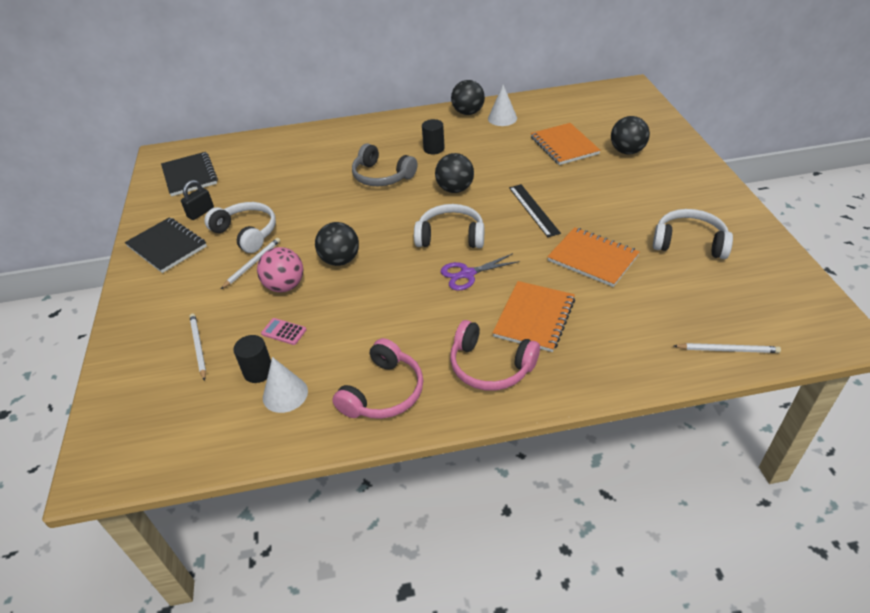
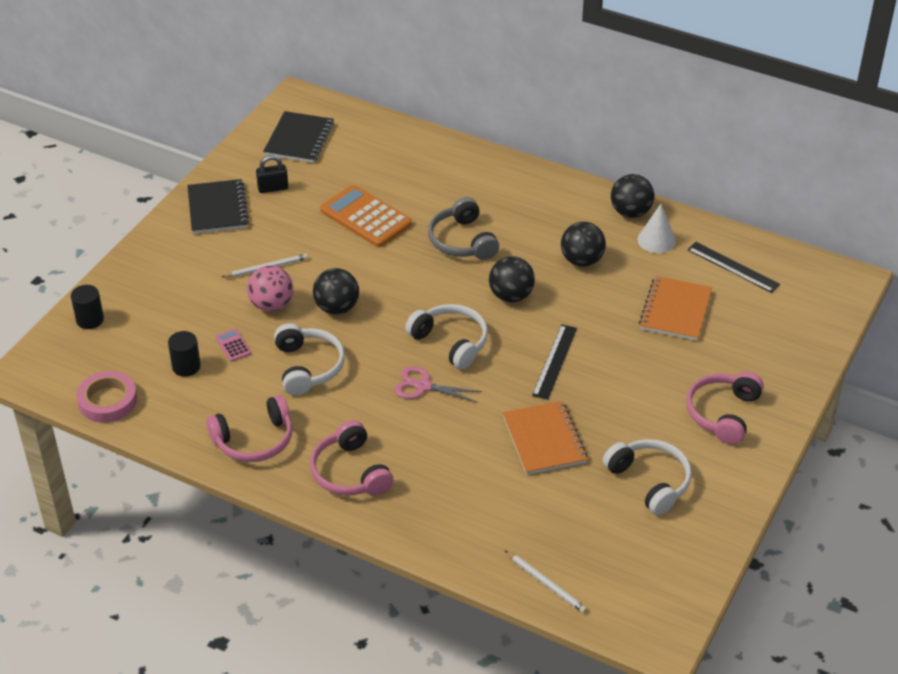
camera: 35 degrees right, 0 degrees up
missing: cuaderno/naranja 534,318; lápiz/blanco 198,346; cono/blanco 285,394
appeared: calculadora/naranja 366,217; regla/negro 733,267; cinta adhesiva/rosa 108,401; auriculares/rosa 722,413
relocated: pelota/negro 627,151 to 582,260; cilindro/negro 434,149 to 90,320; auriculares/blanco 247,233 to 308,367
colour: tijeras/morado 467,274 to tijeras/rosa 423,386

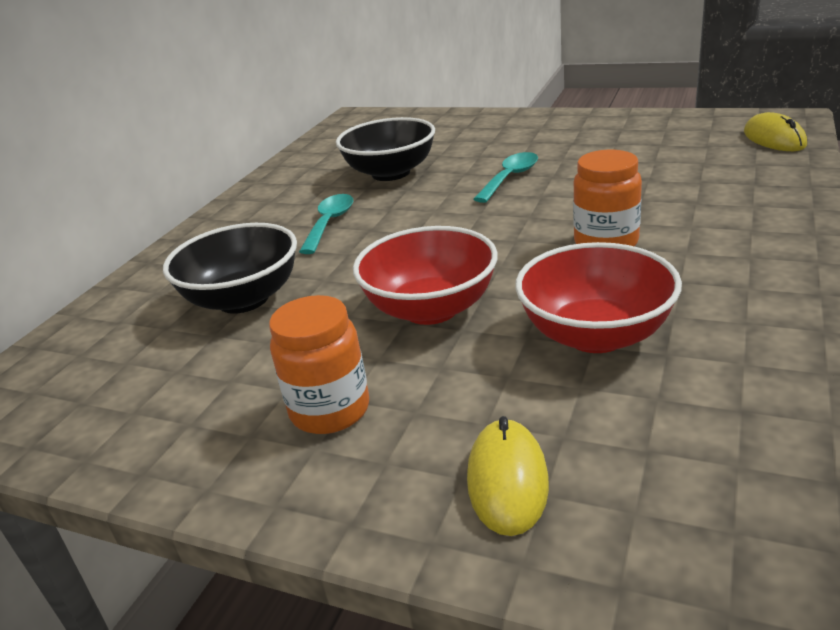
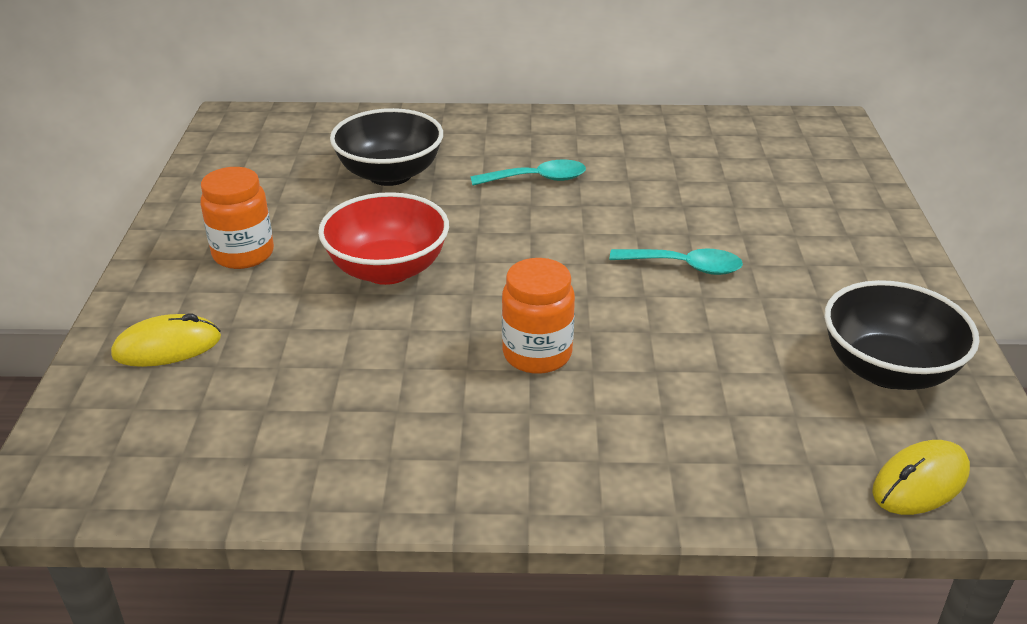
camera: 65 degrees right, 5 degrees up
missing: cuenco/rojo 595,335
relocated: cuenco/negro 391,173 to 887,370

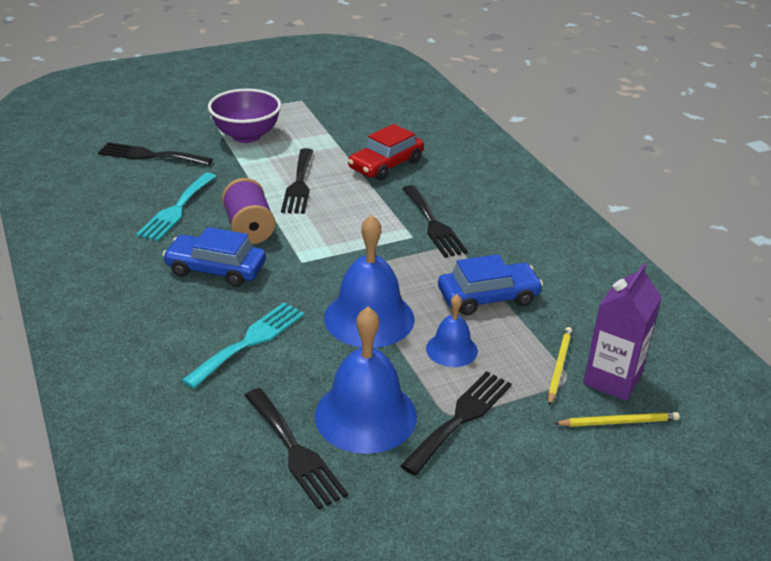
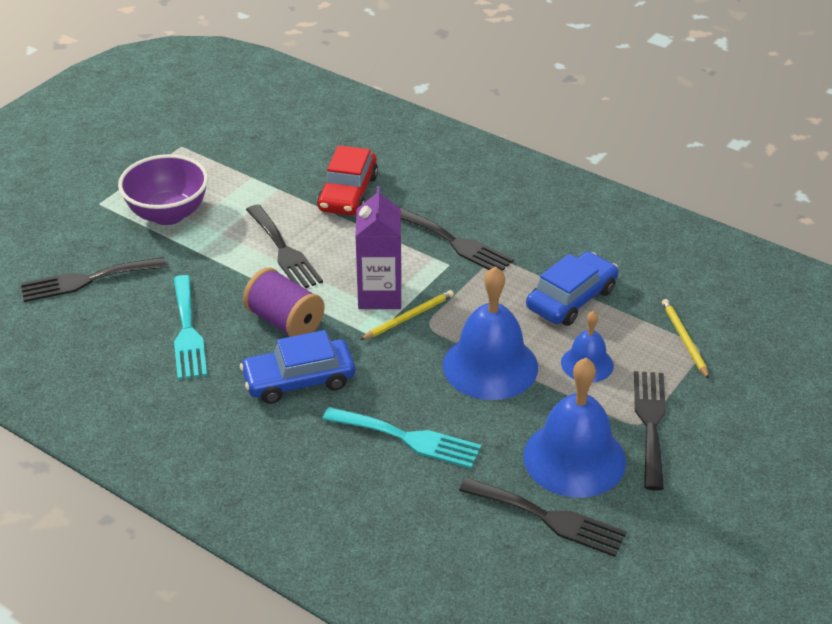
camera: 30 degrees left, 5 degrees up
relocated: cartón de leche/morado 612,379 to 380,295; lápiz/amarillo 619,422 to 409,317
spun: tenedor/turquesa 249,342 = 408,438 105 degrees clockwise

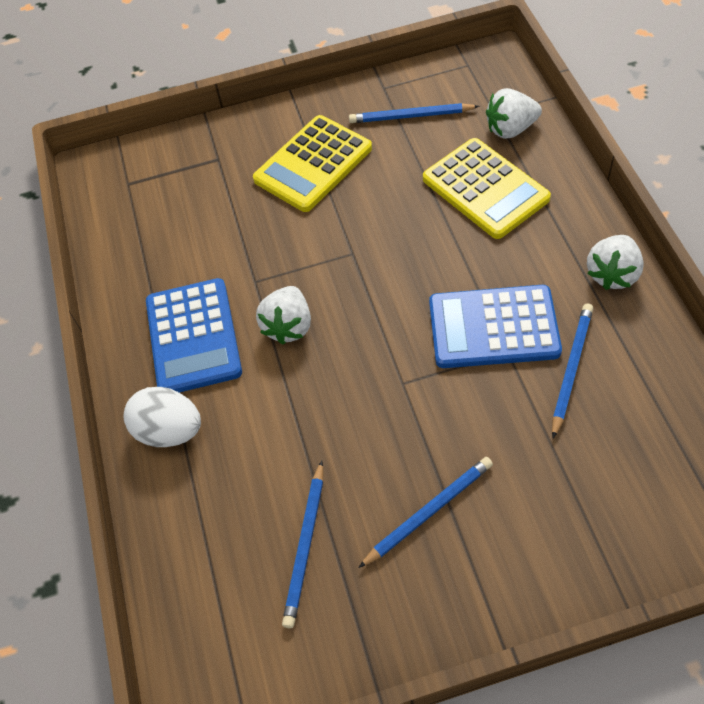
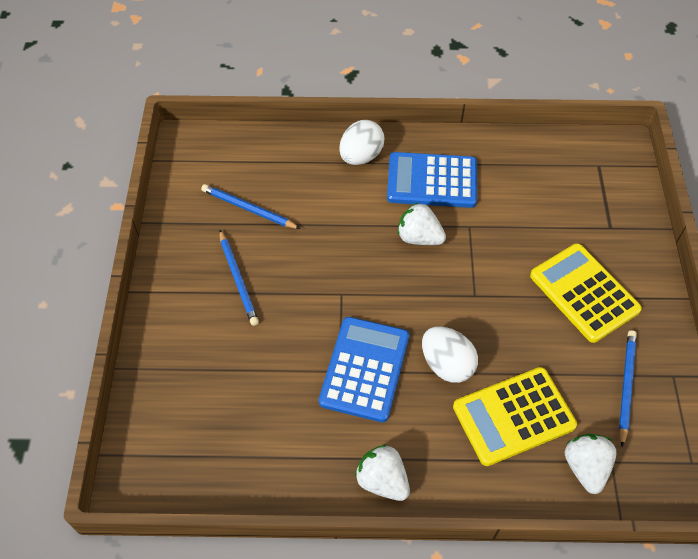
camera: 100 degrees right, 0 degrees up
missing: lápiz/azul 571,369
appeared: huevo/blanco 447,364

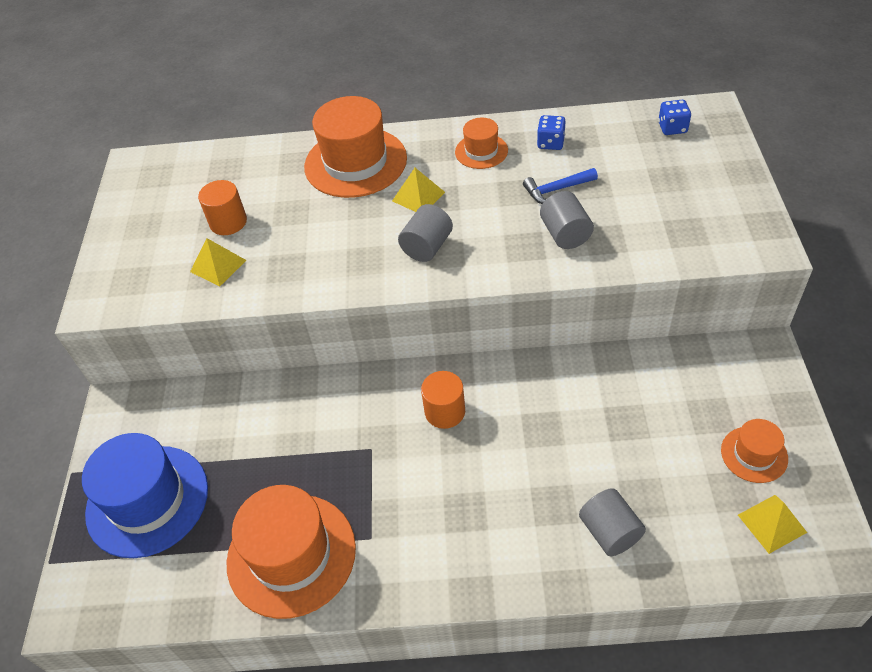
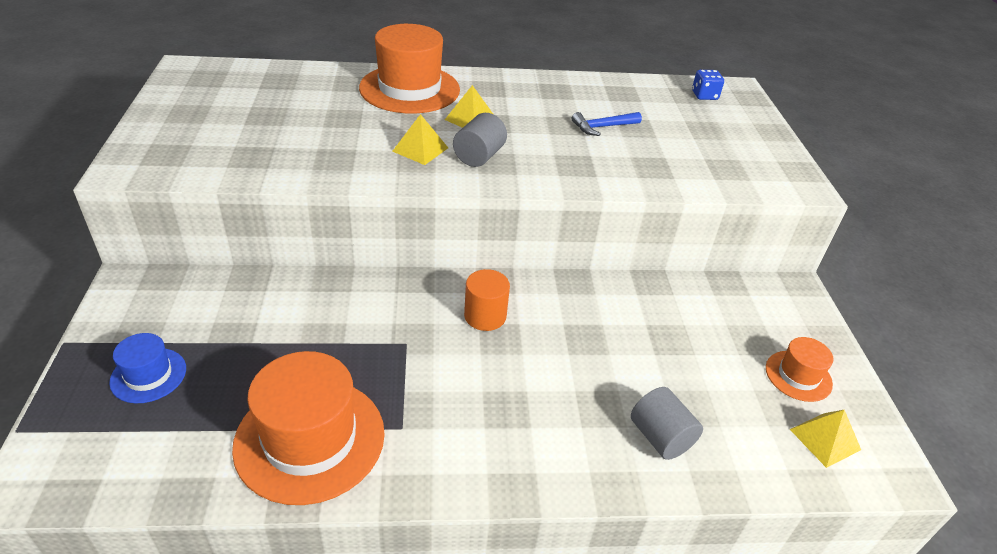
camera: 10 degrees left, 10 degrees down
missing: dado/azul 550,143; sombrero/naranja 481,151; cilindro/naranja 228,222; cilindro/gris 565,234
relocated: pirámide/amarillo 218,266 to 420,149
size: sombrero/azul 147,500 = 148,375 x0.51

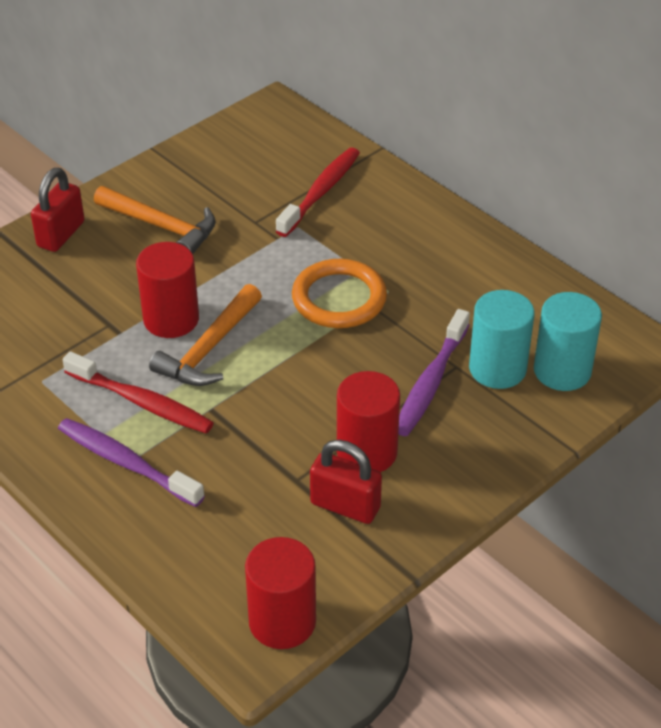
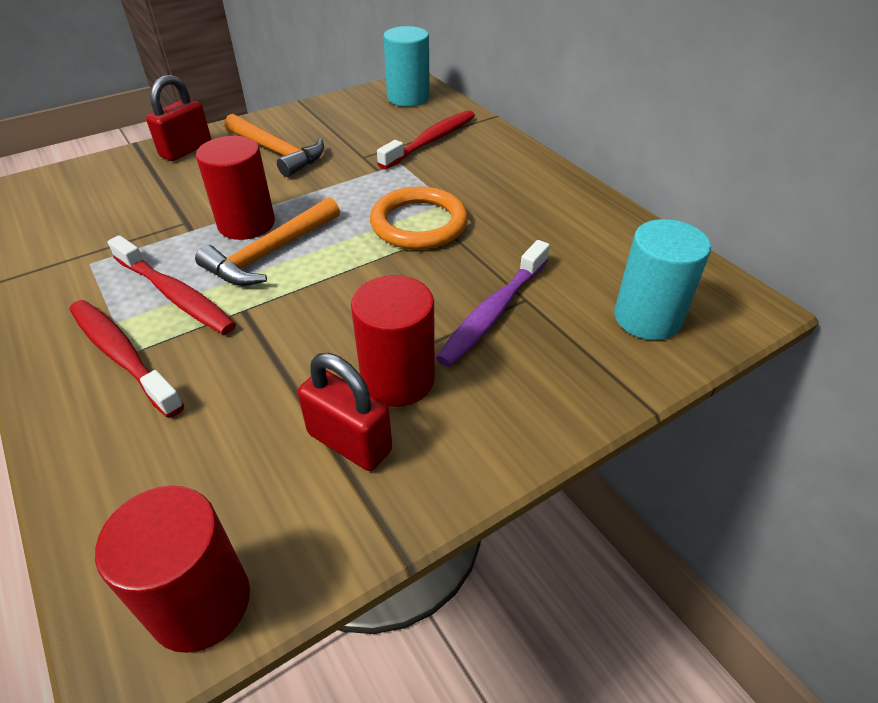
camera: 10 degrees right, 0 degrees up
relocated: cilindro/turquesa 497,369 to 408,98
colour: cepillo de dientes/morado 126,463 to cepillo de dientes/rojo 122,355

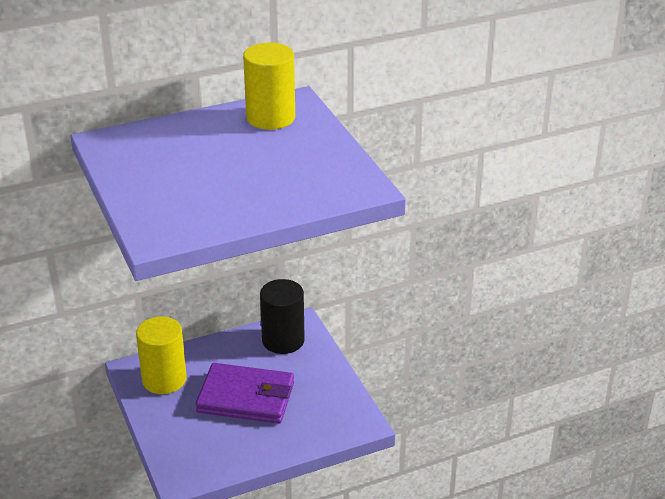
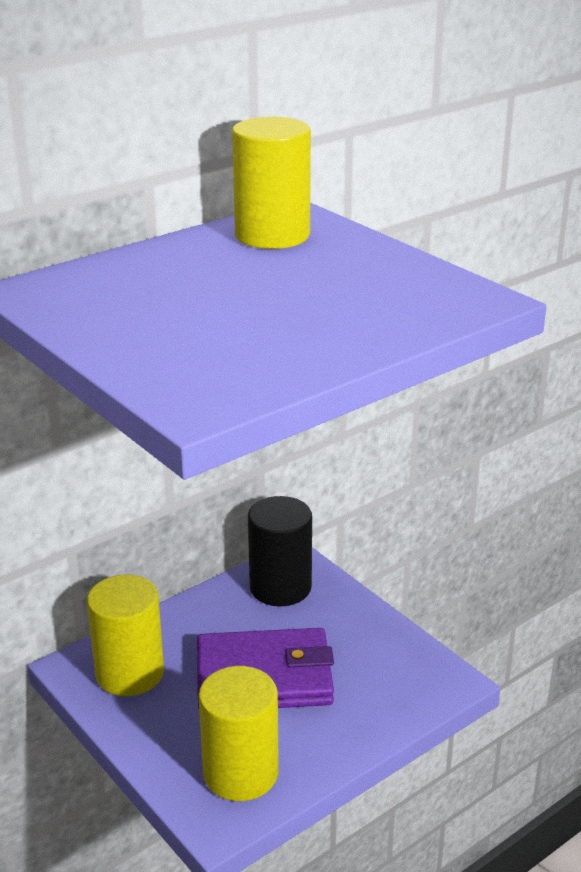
camera: 15 degrees left, 5 degrees down
appeared: cilindro/amarillo 241,773

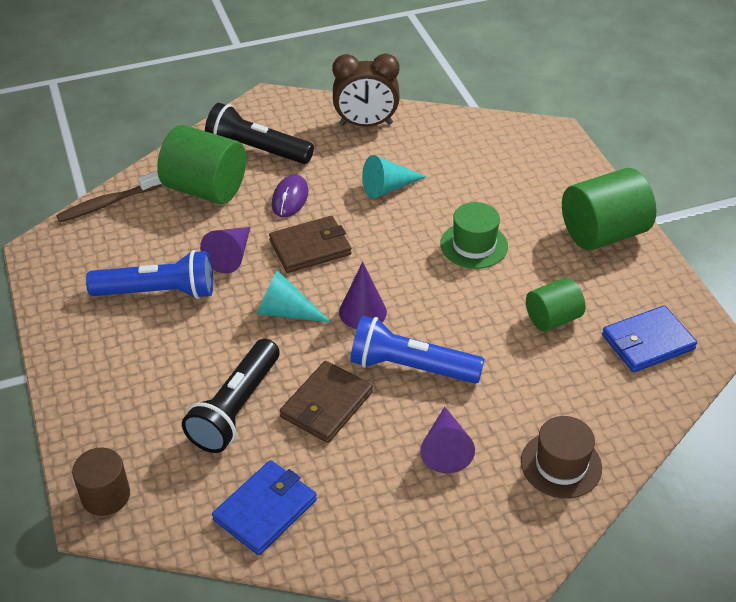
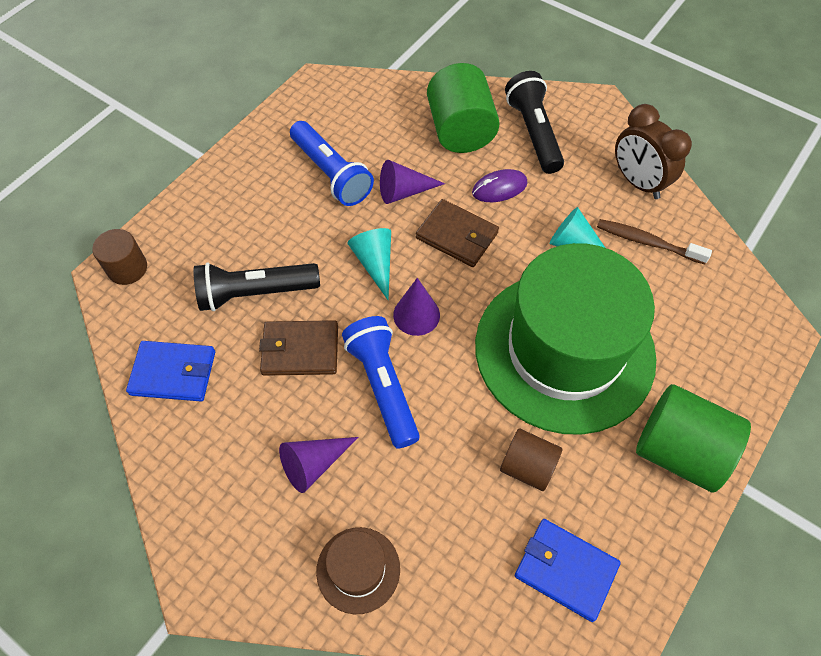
camera: 55 degrees right, 15 degrees up
relocated: cepillo de dientes/marrón 107,204 to 647,242
colour: cilindro/verde 552,318 to cilindro/marrón 527,466
size: sombrero/verde 474,245 = 564,350 x2.49

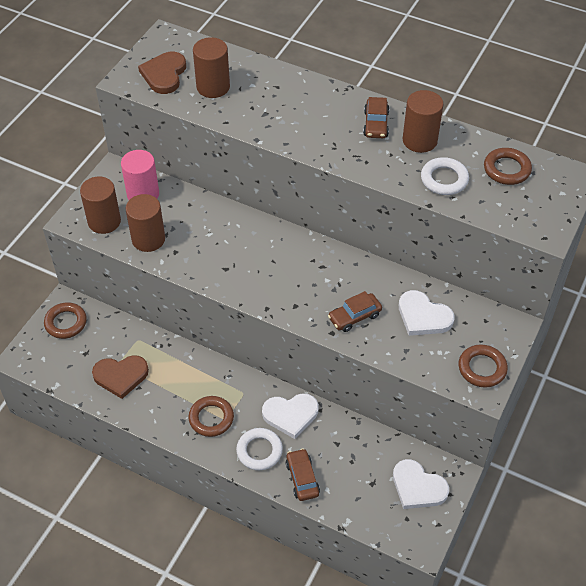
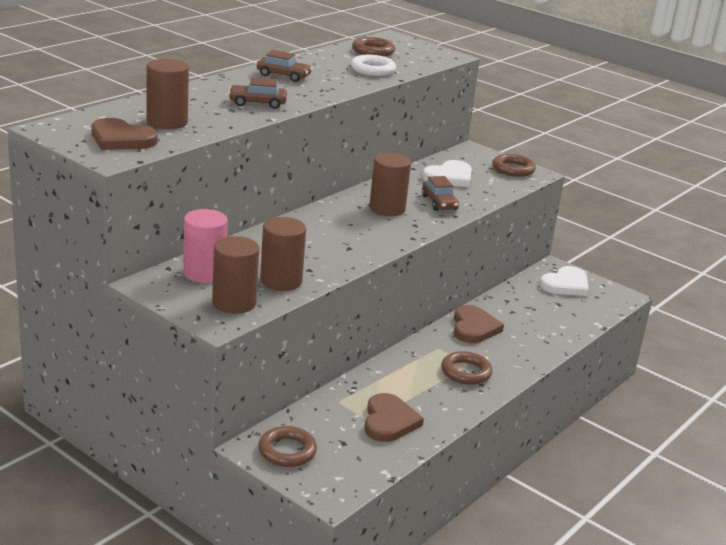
camera: 80 degrees left, 25 degrees down
missing: anillo/blanco 259,451
relocated: cilindro/marrón 419,140 to 387,209; coche/marrón 302,478 to 257,103
colour: corazón/blanco 290,415 to corazón/marrón 474,327

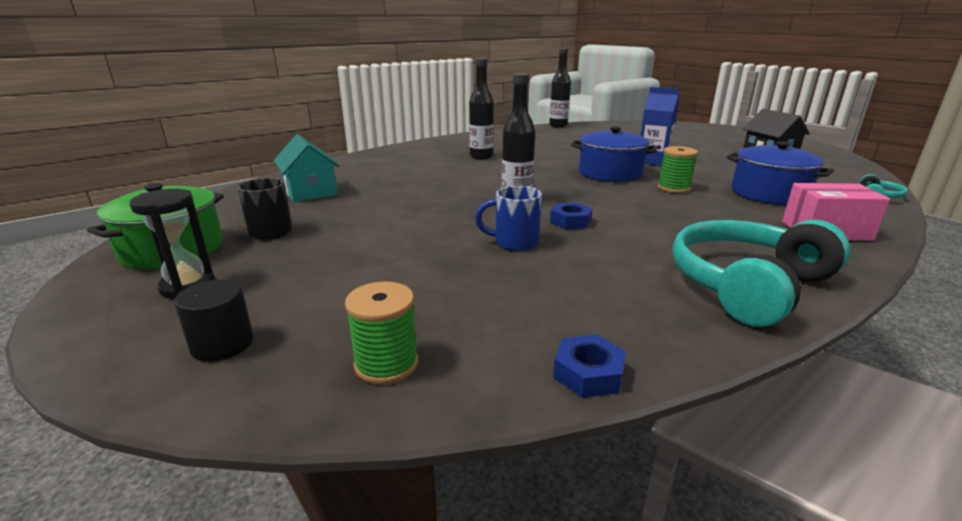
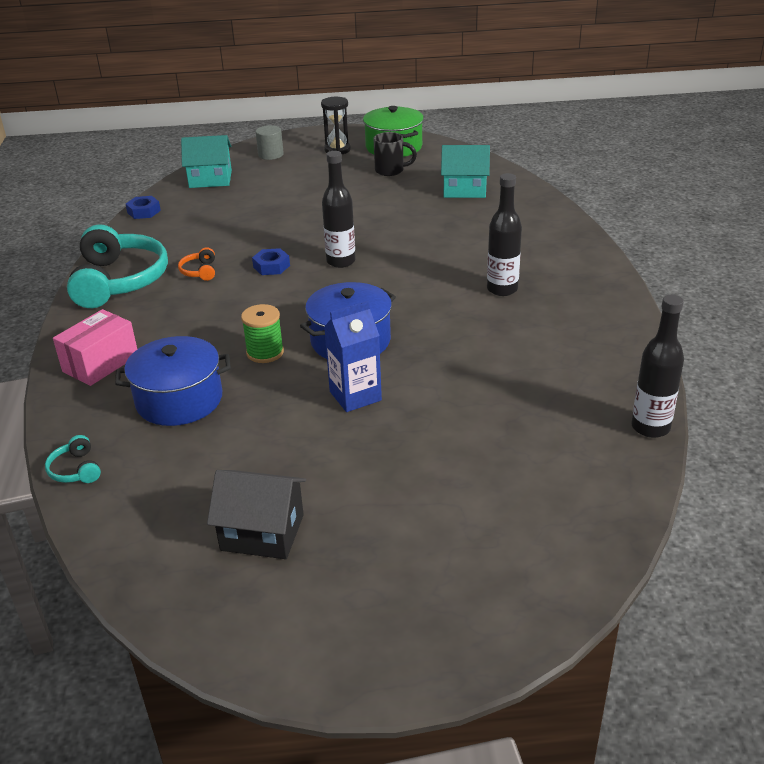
camera: 125 degrees right, 10 degrees up
missing: taza/azul 514,242
appeared: auriculares/naranja 200,271
exchanged: carrete/verde 386,364 to casa/turquesa 210,179
colour: cilindro/negro 222,344 to cilindro/gris 271,155

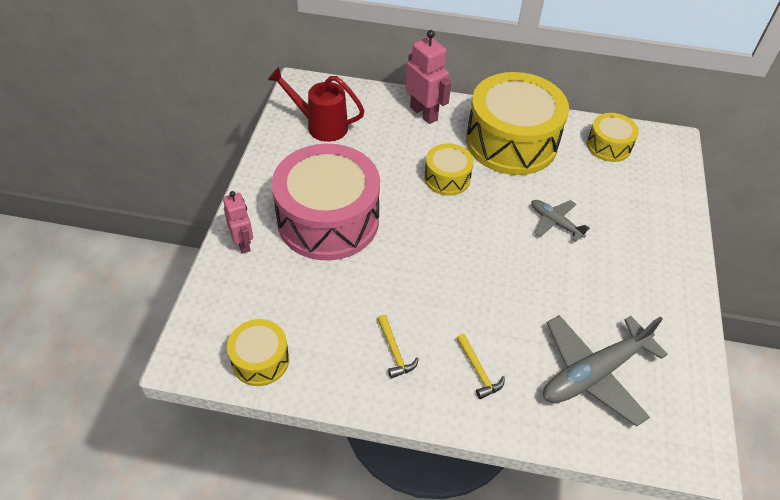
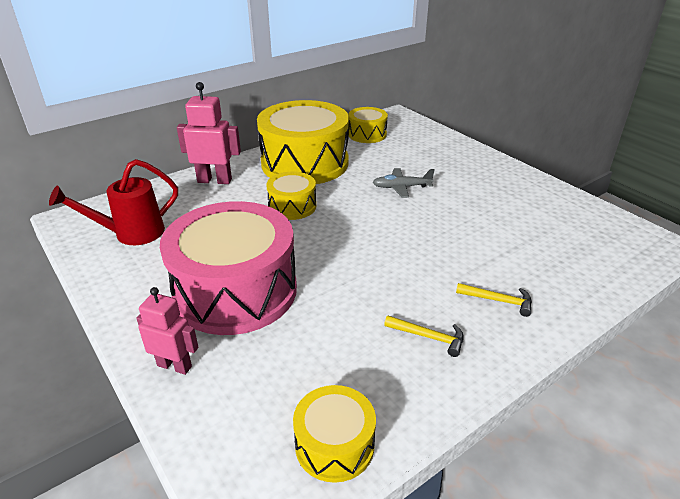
camera: 45 degrees left, 15 degrees down
missing: avión/gris 594,373

